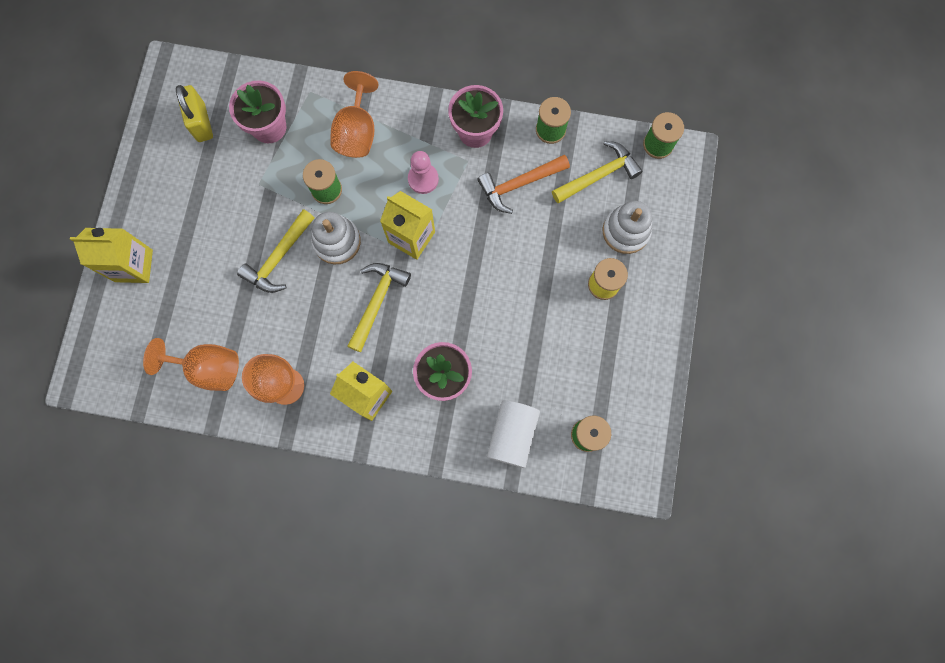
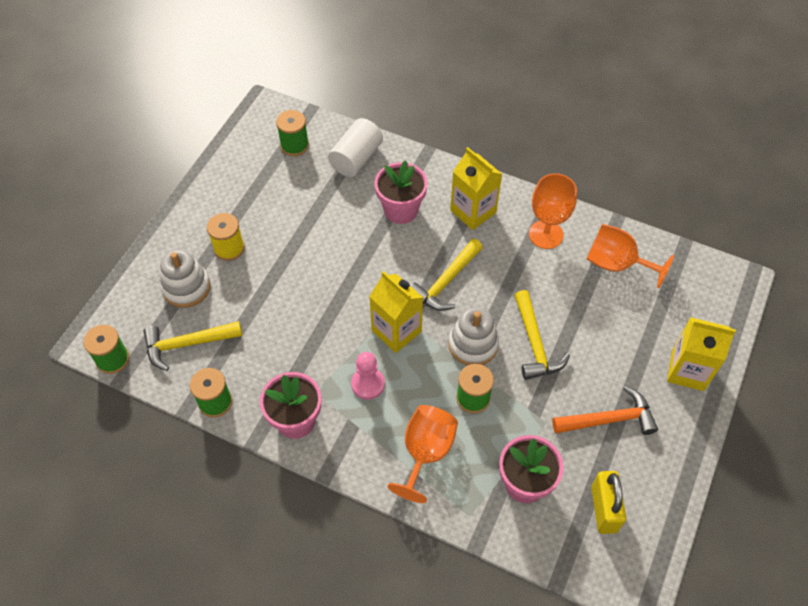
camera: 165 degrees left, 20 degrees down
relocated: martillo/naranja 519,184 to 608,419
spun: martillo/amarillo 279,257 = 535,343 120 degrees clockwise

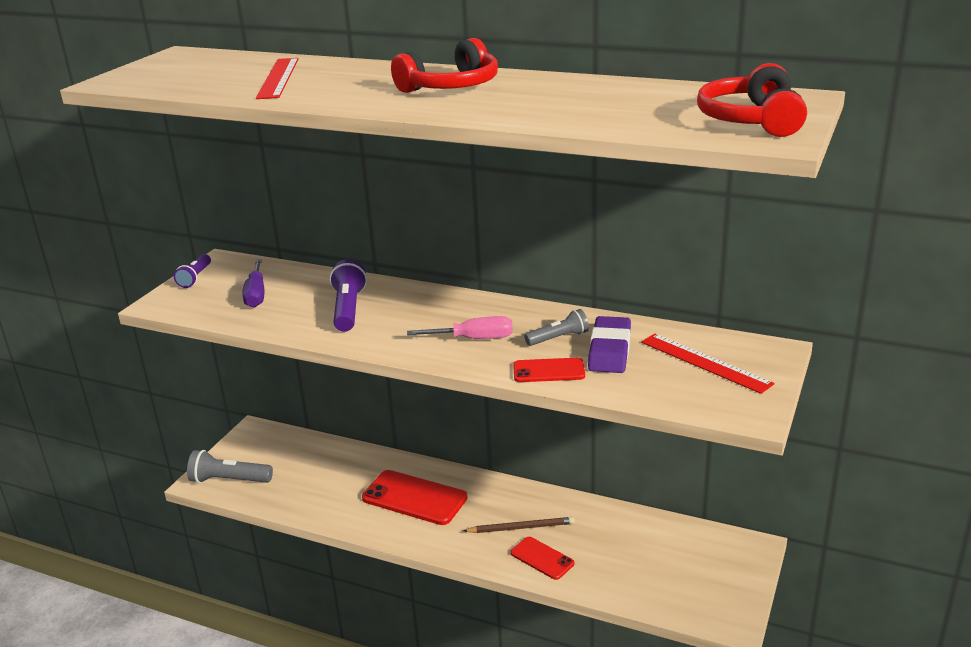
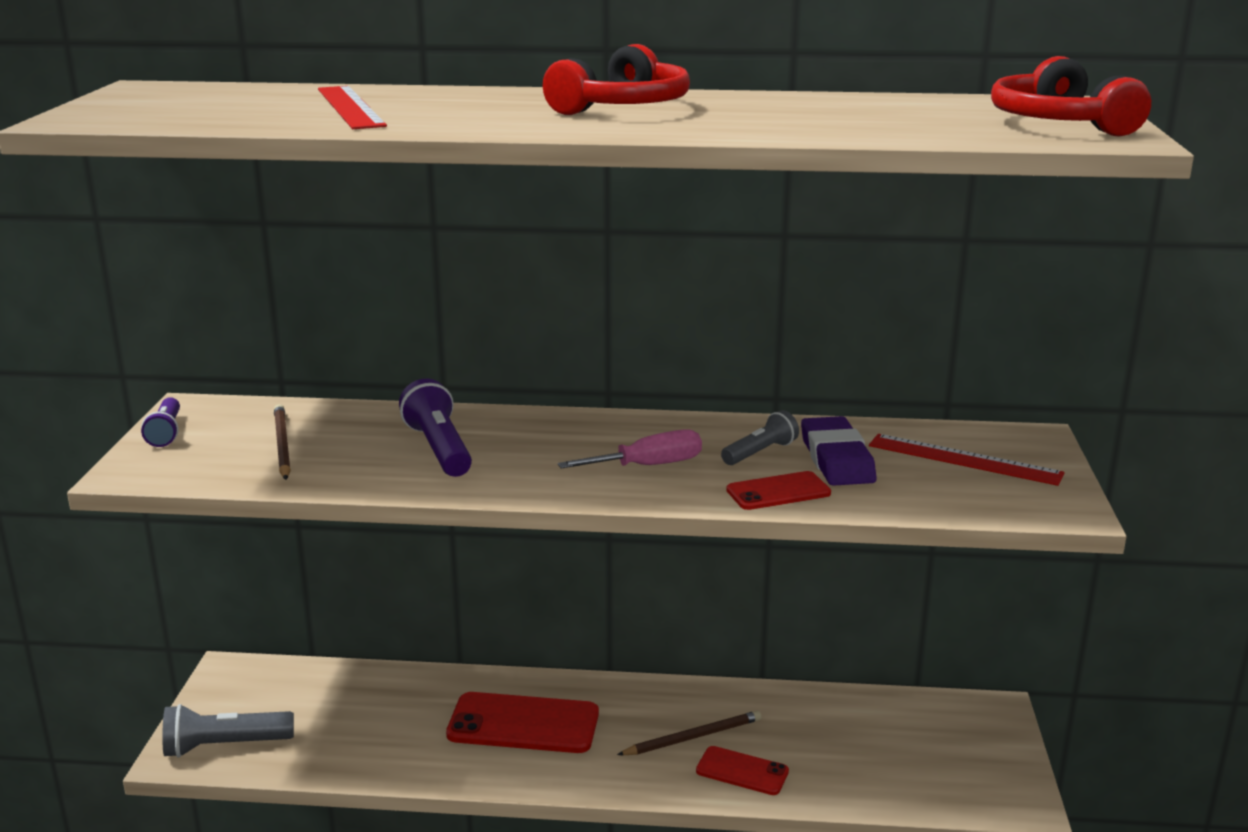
camera: 20 degrees left, 5 degrees down
exchanged: destornillador/morado 256,294 to lápiz/marrón 282,445

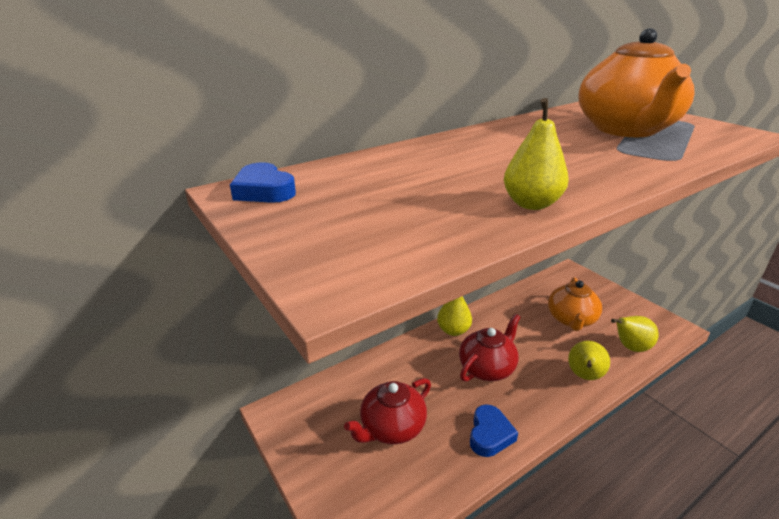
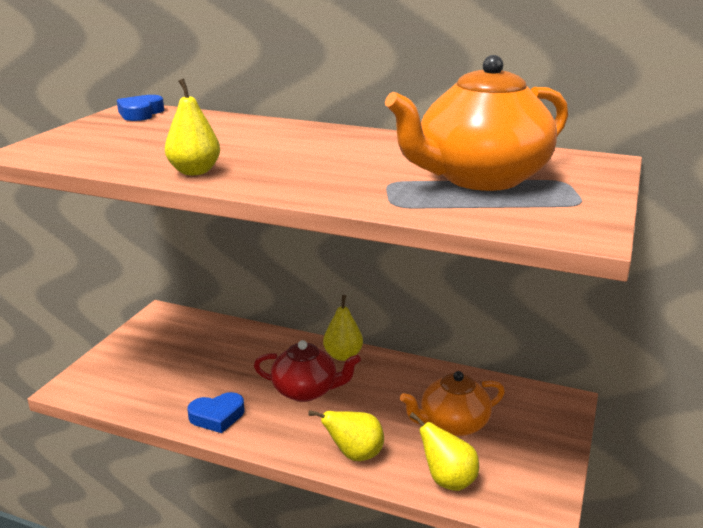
camera: 55 degrees right, 5 degrees down
missing: tetera/rojo 392,428

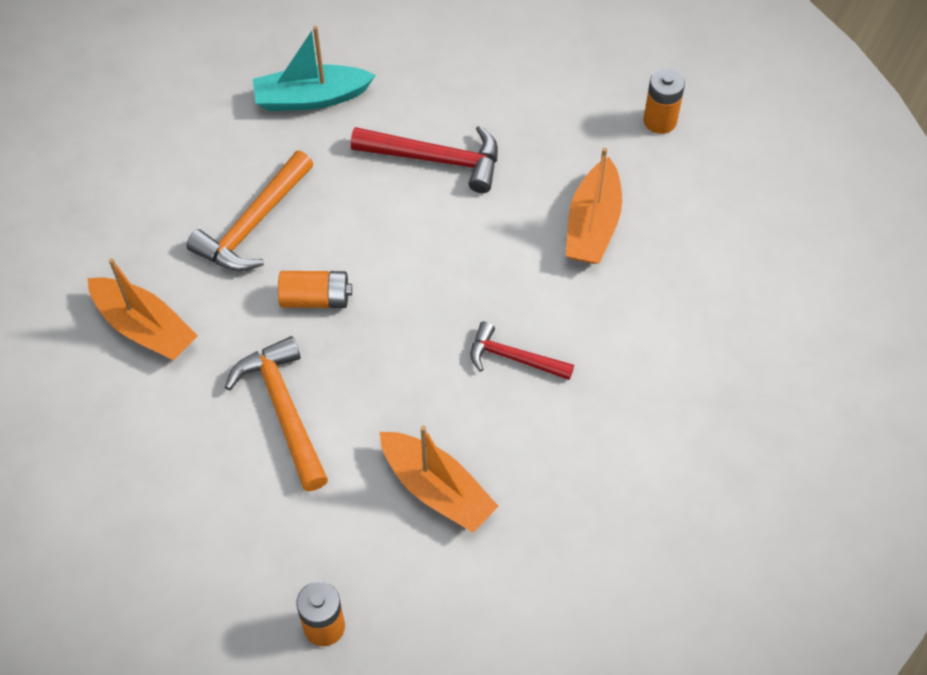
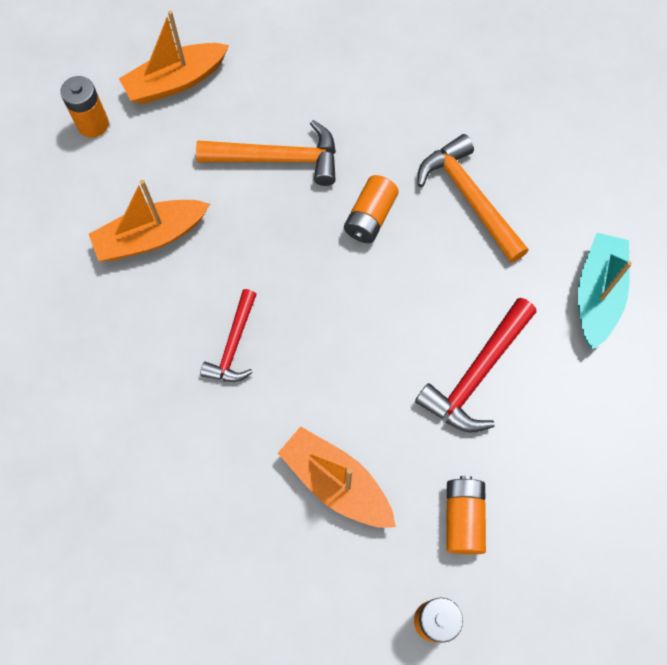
camera: 115 degrees right, 10 degrees up
appeared: pila/naranja 463,518
relocated: barco/naranja 145,328 to 176,82
spun: martillo/rojo 513,358 = 233,345 150 degrees clockwise

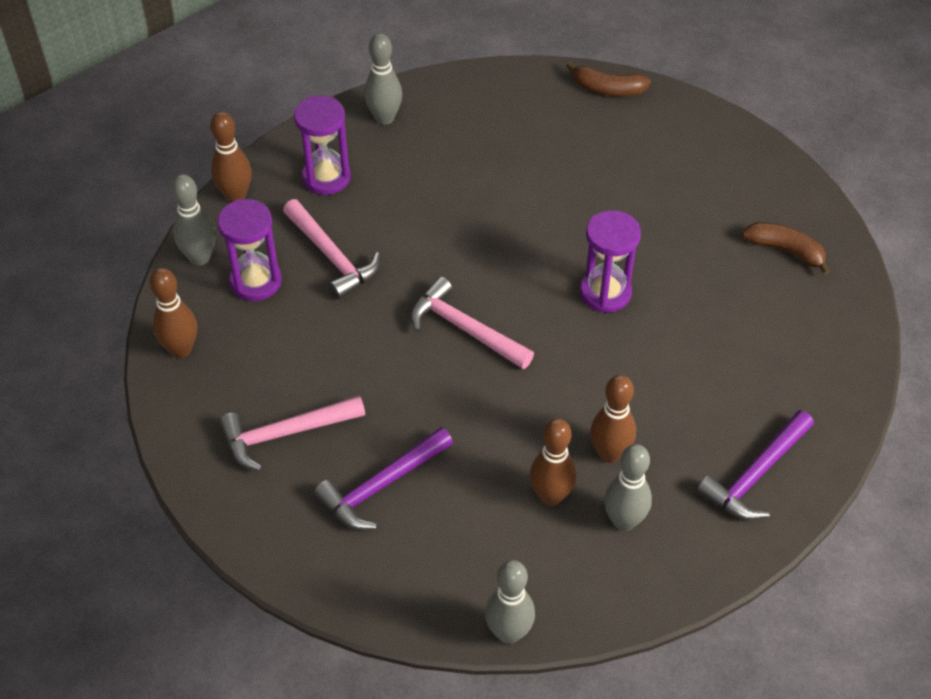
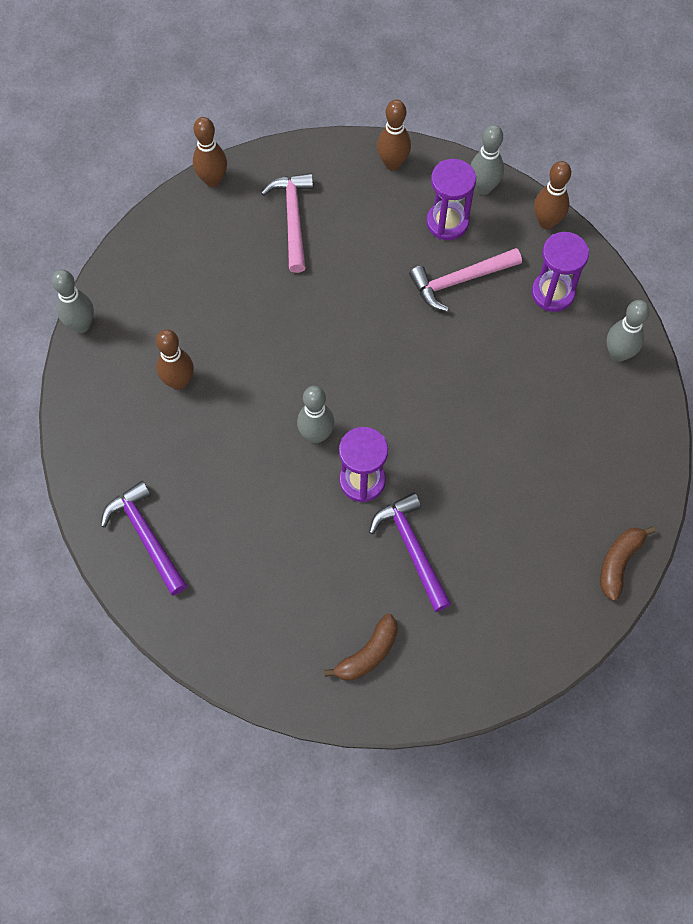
camera: 105 degrees right, 15 degrees up
missing: martillo/rosa 465,329
relocated: bolo/marrón 609,453 to 212,180; martillo/morado 382,485 to 412,549; bolo/gris 624,521 to 316,435

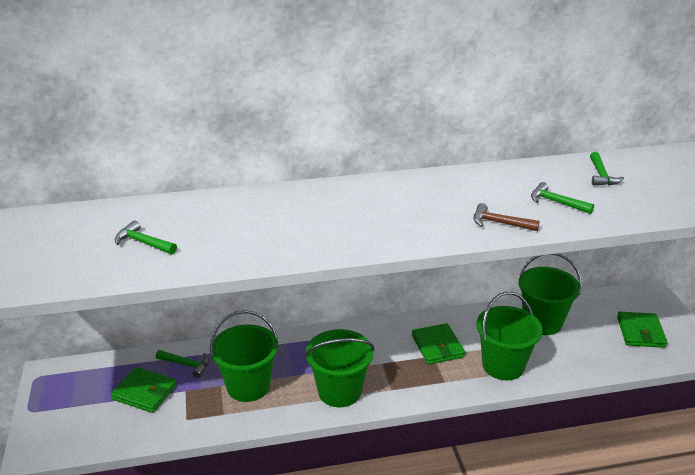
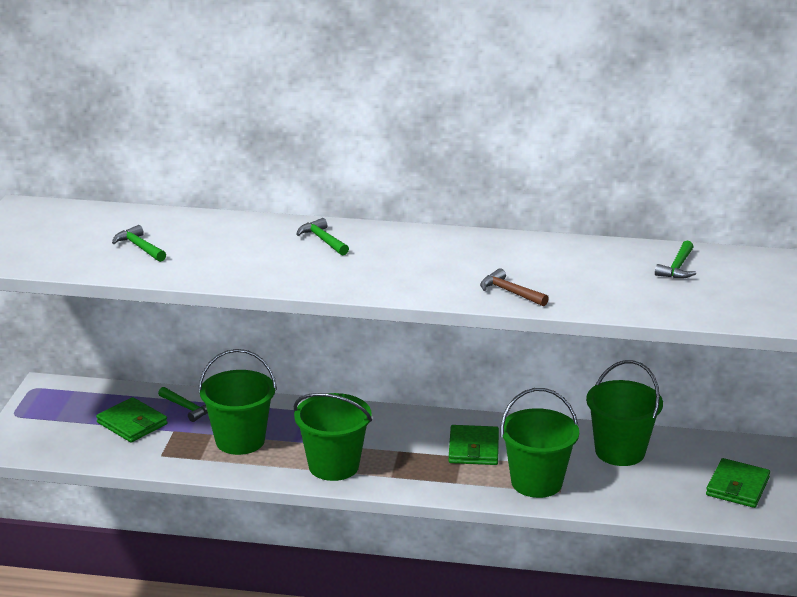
camera: 20 degrees right, 5 degrees down
relocated: martillo/verde 556,202 to 323,240

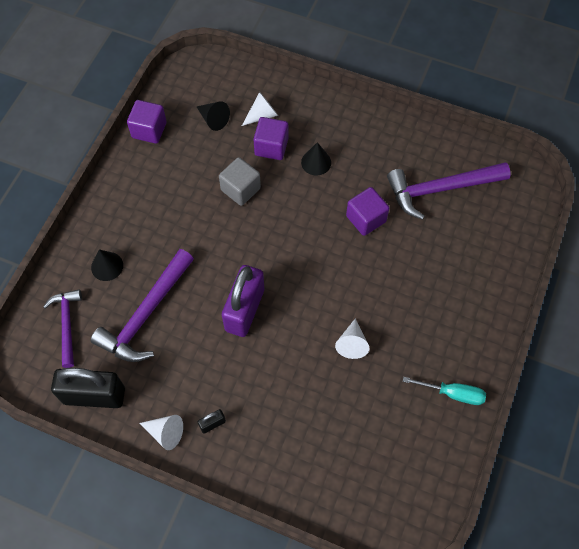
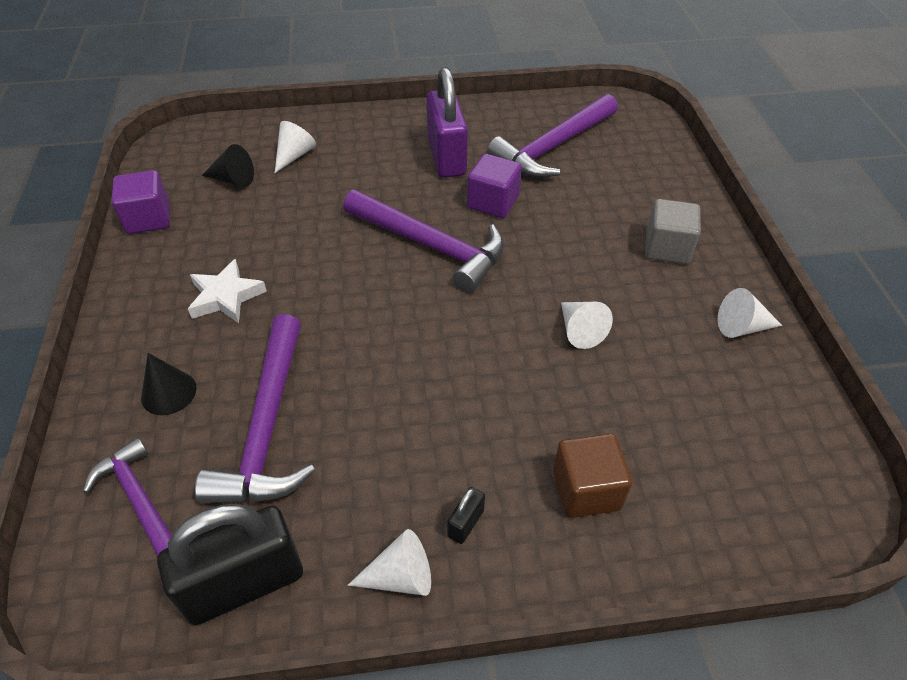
camera: 30 degrees left, 15 degrees down
missing: cubo/morado 271,147; cono/negro 316,162
appeared: martillo/morado 431,246; estrella/blanco 226,296; cubo/marrón 586,489
relocated: cubo/gris 240,189 to 667,248; candado/morado 244,310 to 446,157
exchanged: destornillador/turquesa 453,393 to cono/blanco 742,327

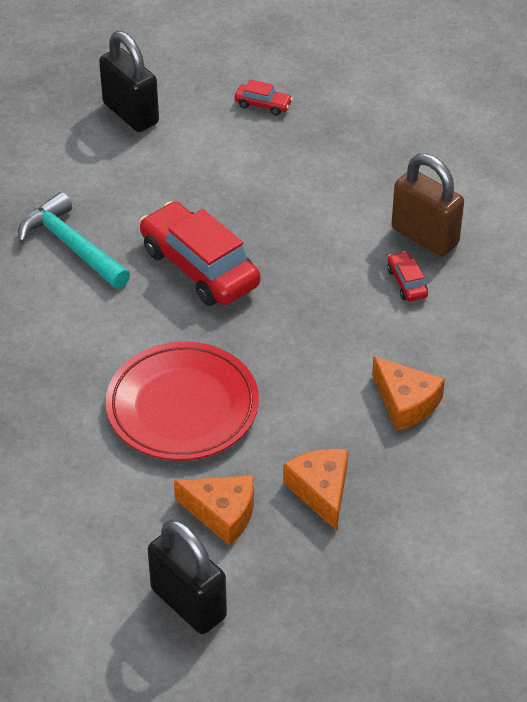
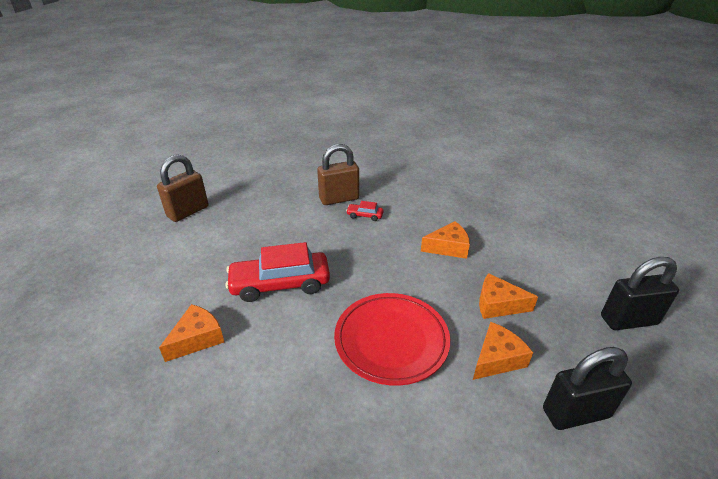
camera: 60 degrees left, 10 degrees down
relocated: candado/negro 131,113 to 628,320
exchanged: coche/rojo 263,105 to candado/marrón 188,212; martillo/turquesa 72,246 to queso/naranja 197,338

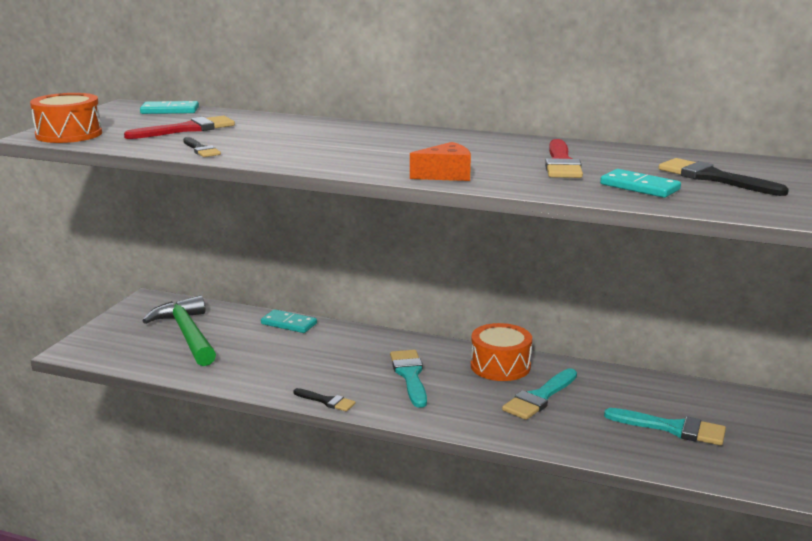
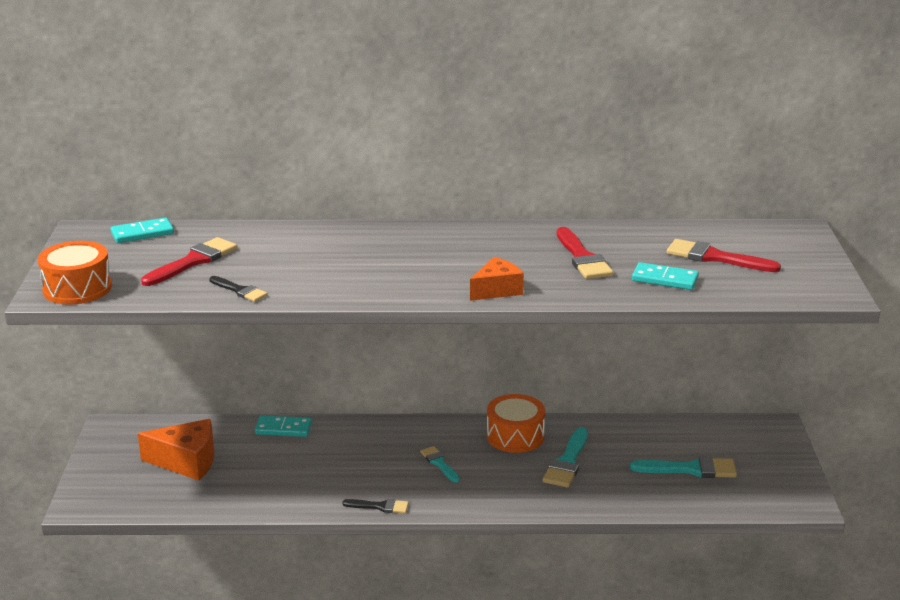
camera: 20 degrees left, 5 degrees up
exchanged: martillo/verde 187,334 to queso/naranja 187,462
colour: pincel/negro 713,178 to pincel/rojo 715,257
size: pincel/turquesa 410,375 = 439,463 x0.61

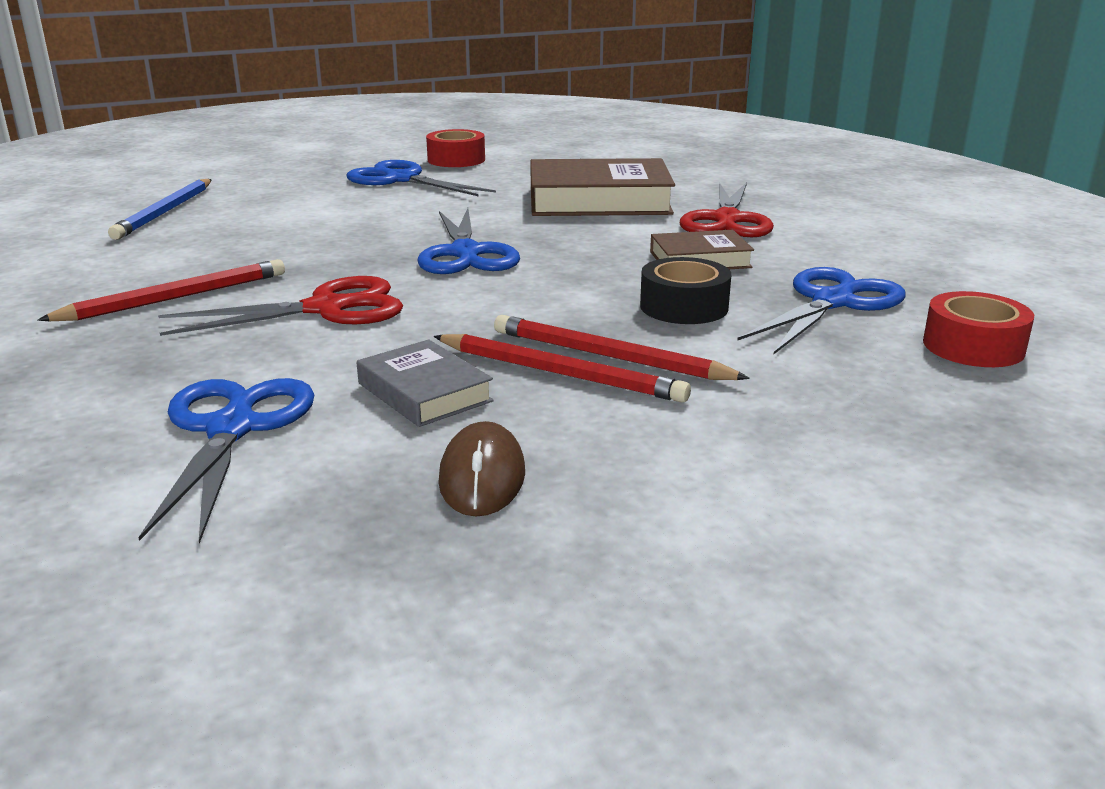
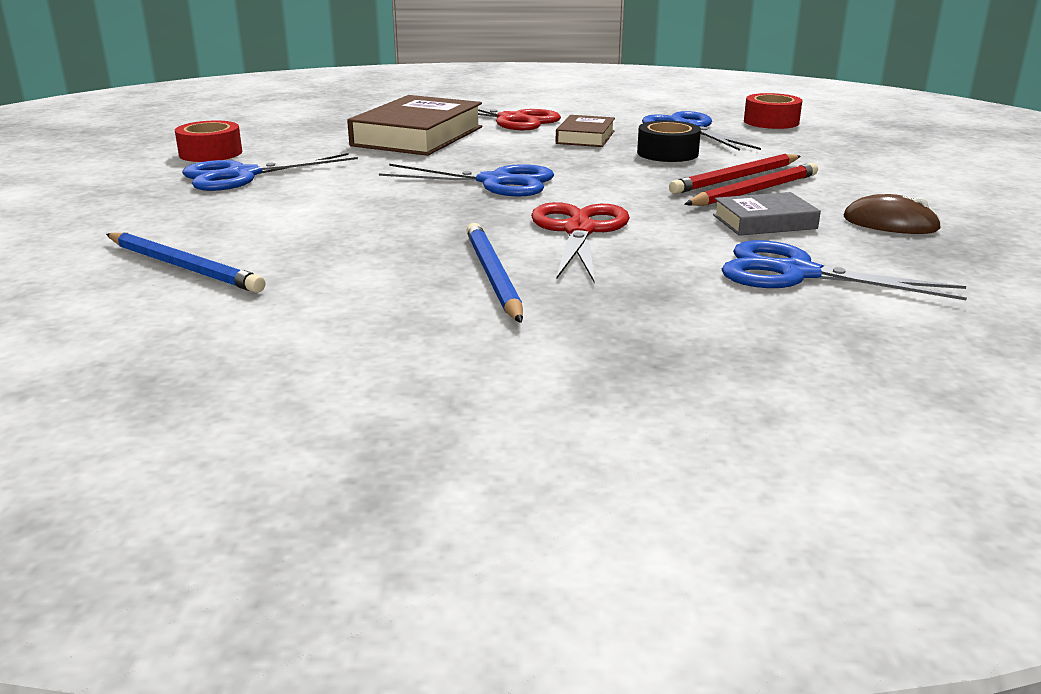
camera: 65 degrees left, 0 degrees up
colour: lápiz/rojo 175,298 to lápiz/azul 492,276

